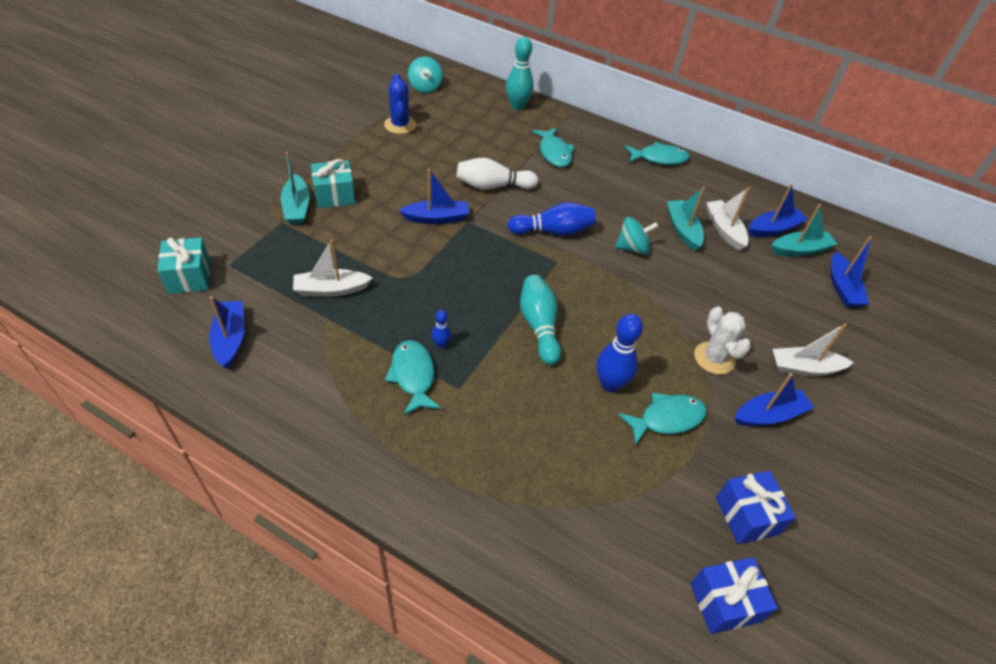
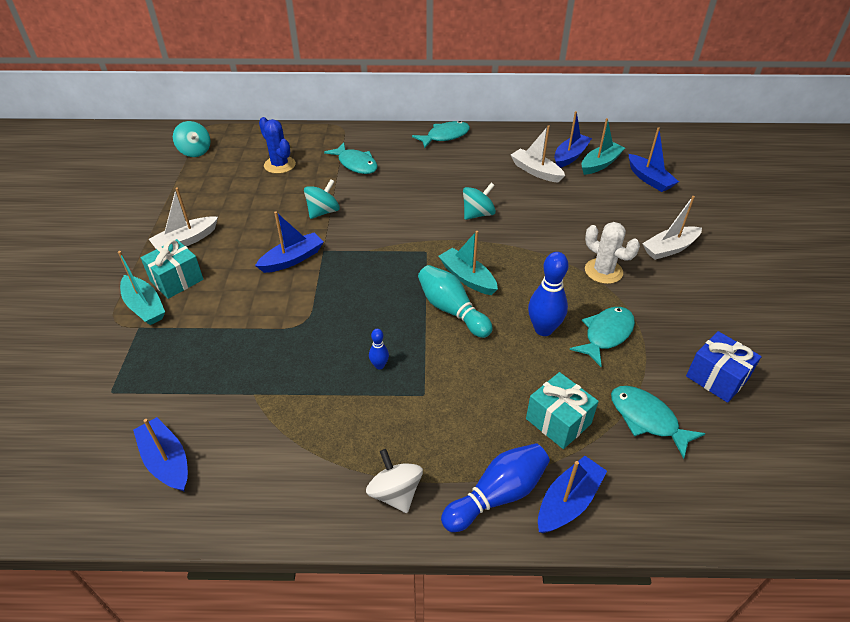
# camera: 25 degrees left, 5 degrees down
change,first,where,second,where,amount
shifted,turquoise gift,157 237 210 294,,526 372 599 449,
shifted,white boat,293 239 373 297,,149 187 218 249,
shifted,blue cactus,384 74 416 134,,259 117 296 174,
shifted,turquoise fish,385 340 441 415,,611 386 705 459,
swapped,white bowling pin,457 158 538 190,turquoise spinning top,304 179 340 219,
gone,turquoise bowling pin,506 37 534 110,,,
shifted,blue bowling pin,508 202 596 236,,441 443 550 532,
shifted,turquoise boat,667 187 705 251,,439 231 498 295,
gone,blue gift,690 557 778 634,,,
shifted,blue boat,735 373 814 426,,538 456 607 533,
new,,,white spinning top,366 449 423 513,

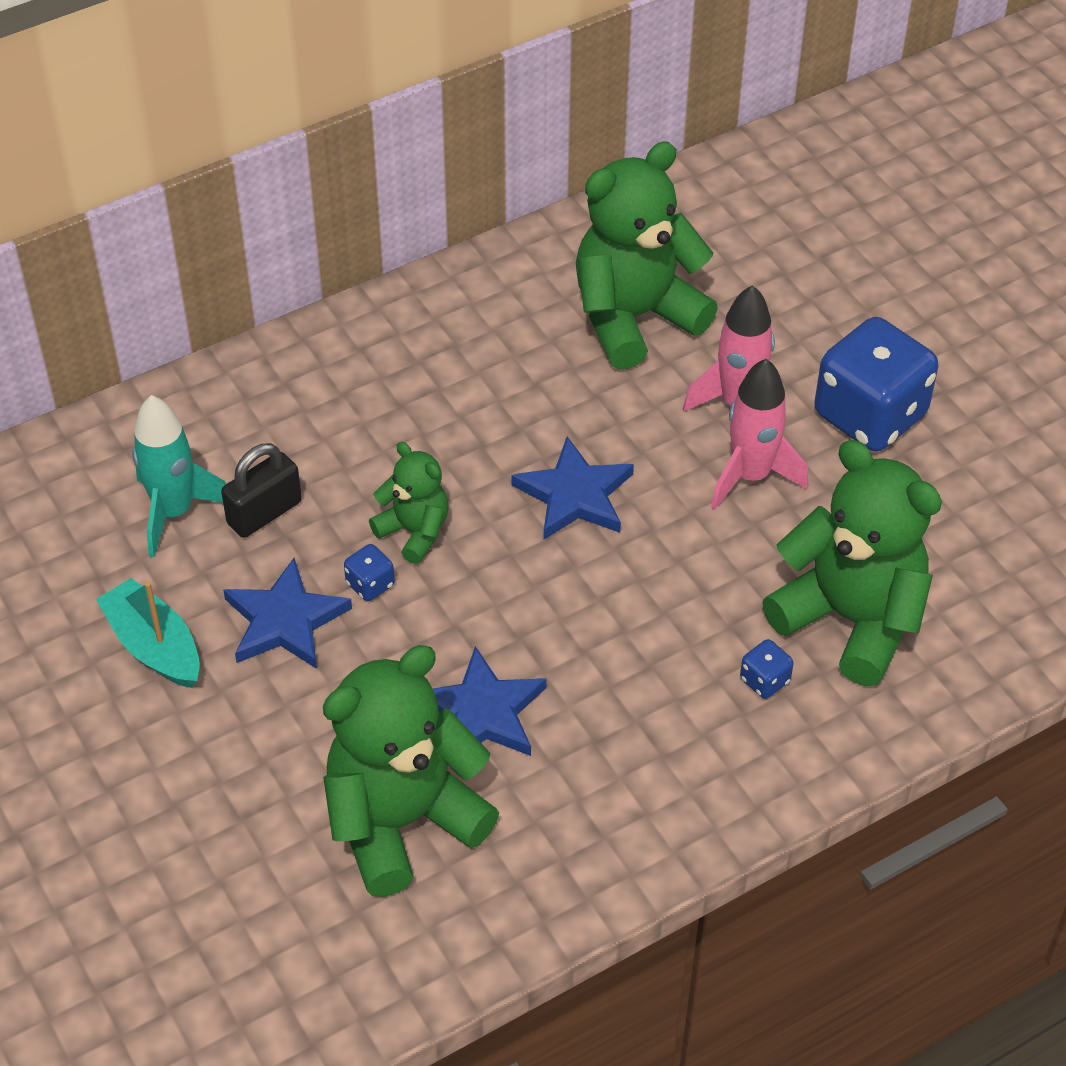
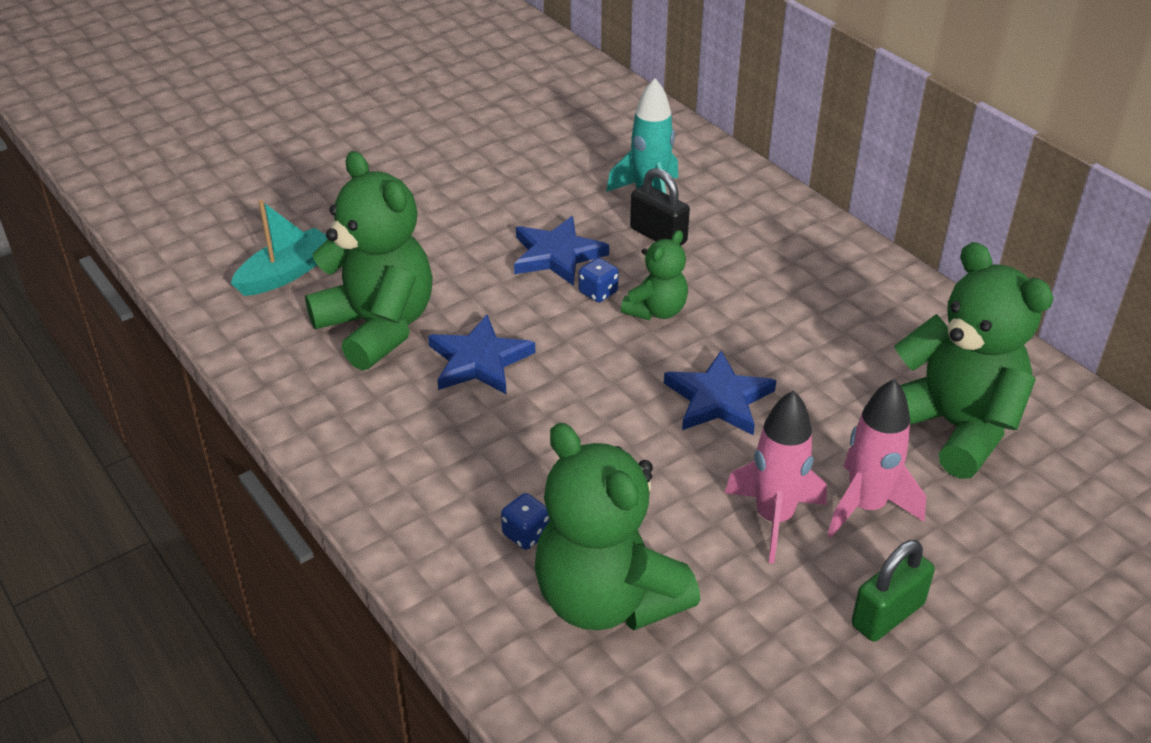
# camera: 85 degrees right, 10 degrees down
change,first,where,second,where,amount
shifted,turquoise boat,96 578 200 688,,231 200 327 296,
rotated,green teddy bear,762 440 942 686,,535 423 700 630,105 degrees clockwise
swapped,blue dice,815 317 938 452,green padlock,852 540 935 642,

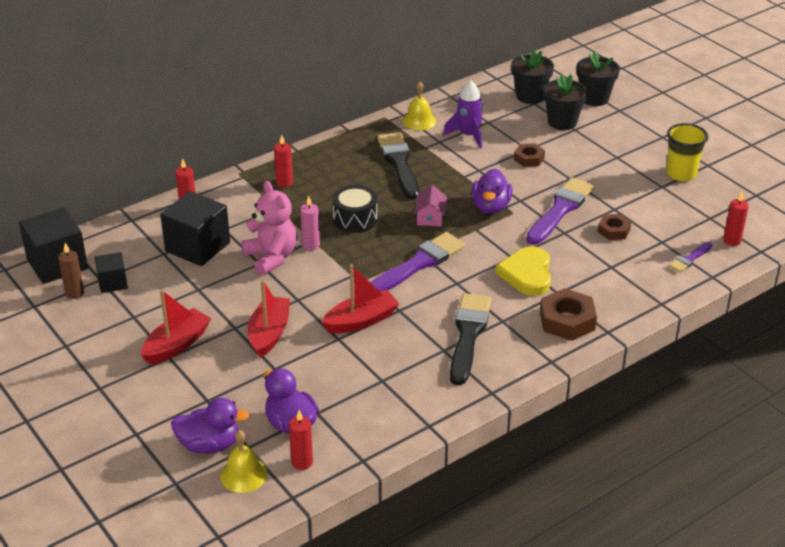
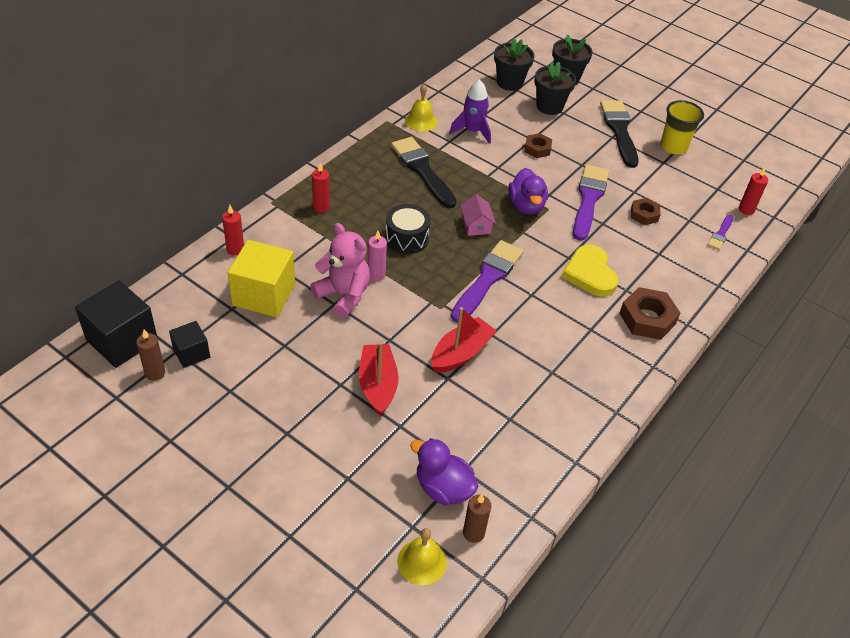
# camera: 20 degrees left, 10 degrees up
change,first,where,second,where,amount
gone,red boat,141 290 211 365,,,
repainted,black cube,160 191 230 266,yellow cube,228 240 295 317,
gone,purple duck,171 398 250 454,,,
repainted,red candle,289 410 313 470,brown candle,463 494 491 543,
shifted,black brush,450 293 491 385,,600 101 638 168,

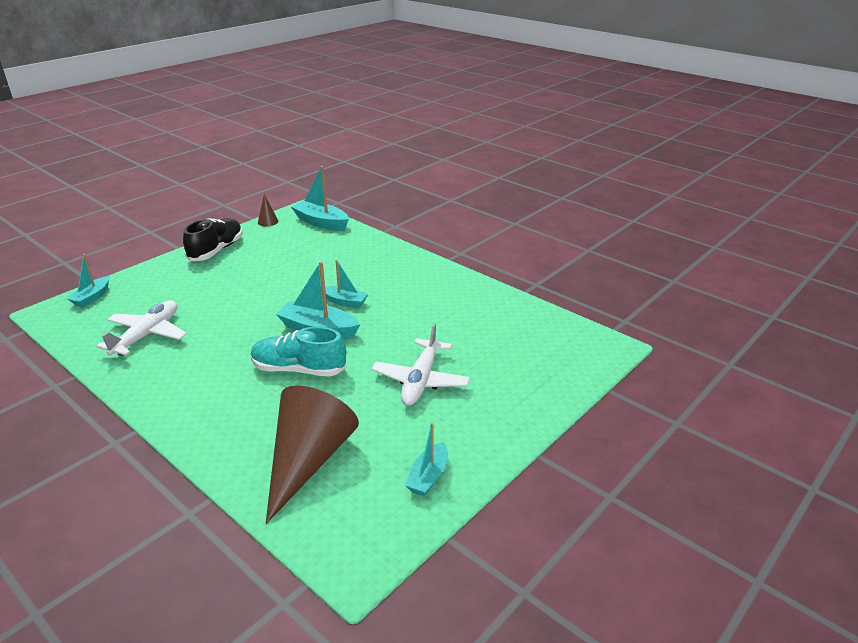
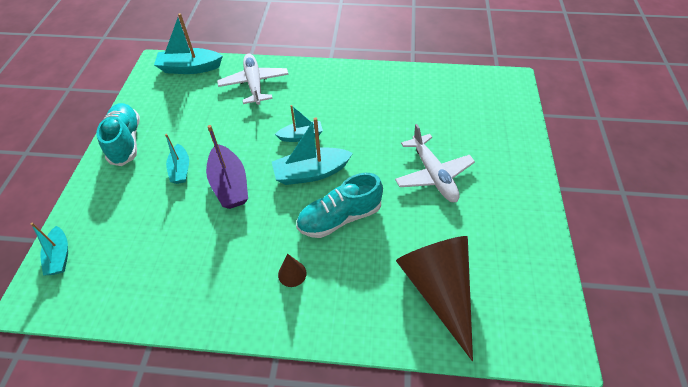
# camera: 35 degrees left, 20 degrees up
change,first,where,second,where,amount
shifted,white plane,96 300 187 356,,217 54 289 105,
repainted,black shoe,183 218 243 261,turquoise shoe,96 103 140 166,
shifted,brown cone,258 194 278 226,,278 253 307 287,
shifted,turquoise boat,405 423 448 496,,165 134 189 184,
new,,,purple boat,206 125 248 209,

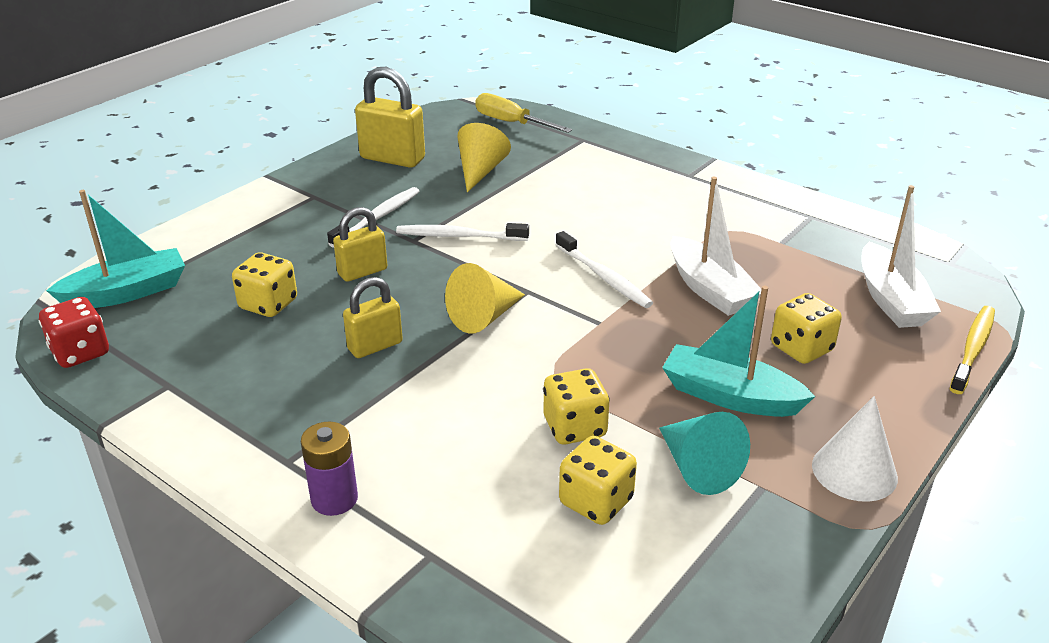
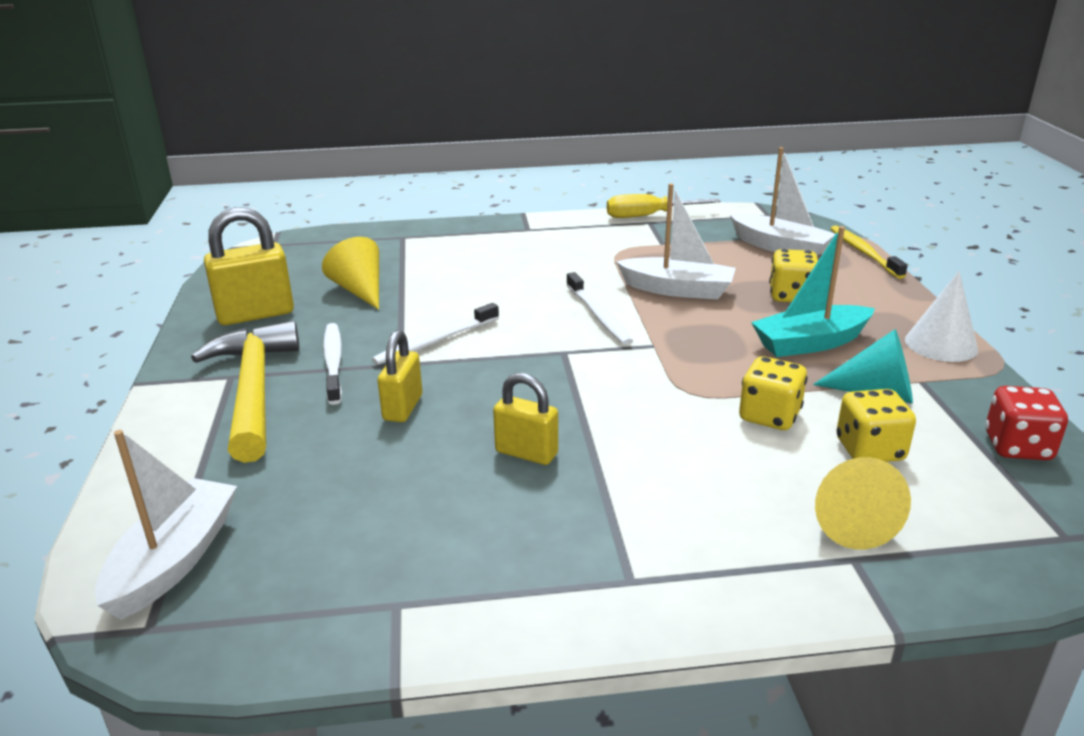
# camera: 45 degrees left, 5 degrees down
change,first,where,second,where,amount
shifted,red dice,39 297 109 368,,985 386 1068 460,
repainted,turquoise boat,46 190 185 308,white boat,95 430 237 620,
gone,yellow dice,232 252 297 317,,,
gone,purple battery,301 422 358 516,,,
rotated,yellow padlock,343 277 403 358,,493 373 558 465,75 degrees counterclockwise
shifted,yellow cone,445 263 525 334,,815 457 911 549,
shifted,yellow screwdriver,475 93 572 133,,607 194 721 218,
rotated,white toothbrush,556 231 653 308,,566 272 633 345,60 degrees clockwise
new,,,yellow hammer,191 321 300 463,

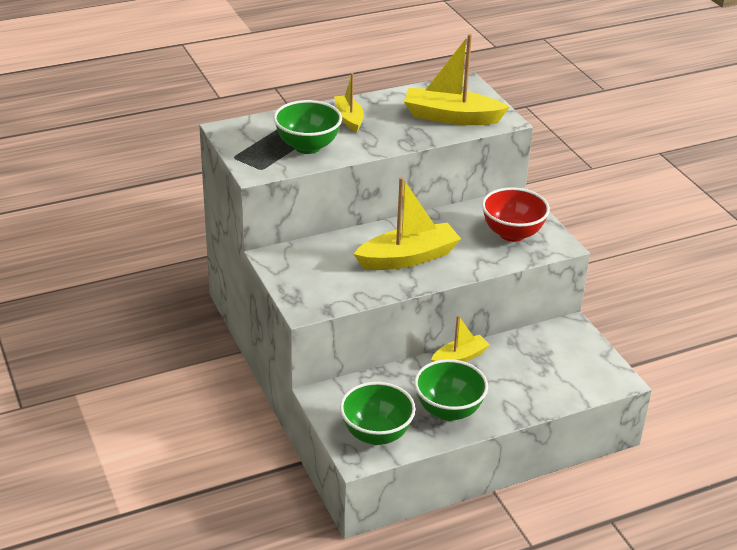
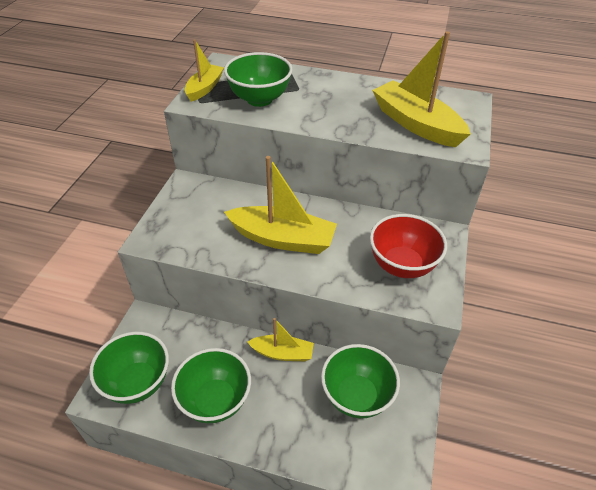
# camera: 40 degrees right, 10 degrees up
change,first,where,second,where,amount
shifted,yellow boat,334 73 364 132,,185 39 224 102,
new,,,green bowl,321 344 400 418,

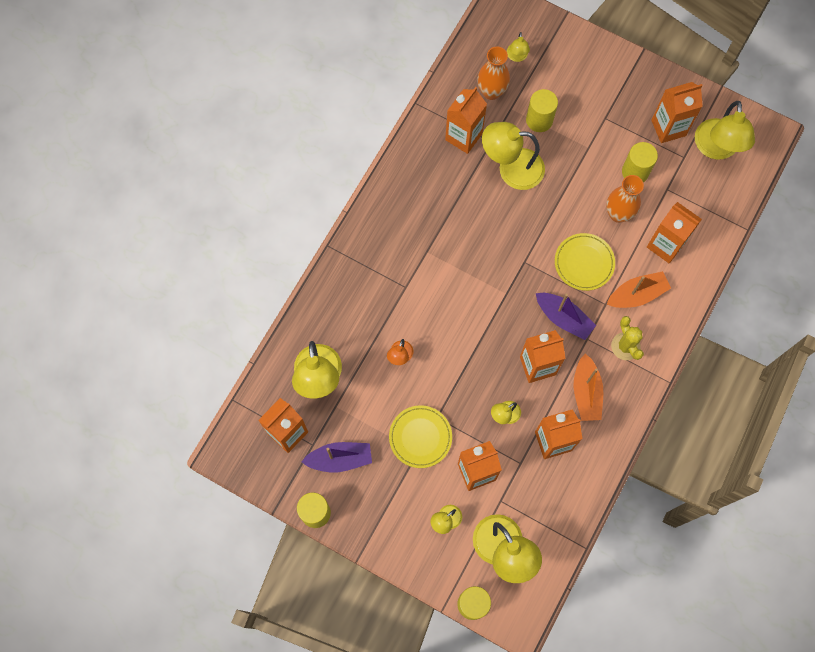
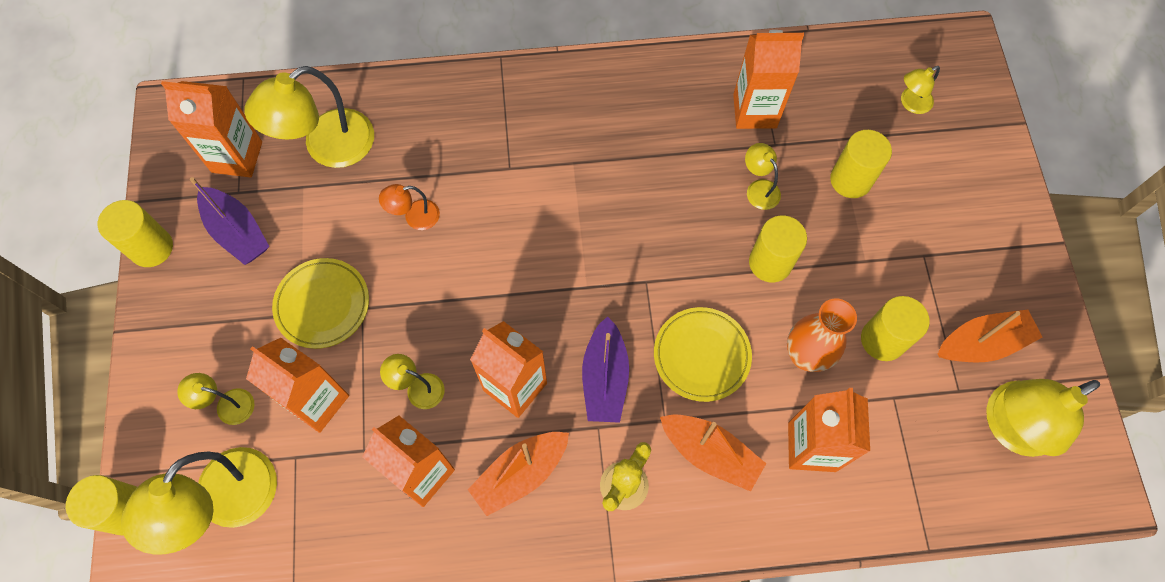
# camera: 55 degrees right, 5 degrees down
change,first,where,second,where,amount
gone,orange vase,477 46 510 100,,,
scaled,yellow lamp,482 122 545 190,,745 143 781 210,x0.49
swapped,orange carton,651 82 703 143,orange boat,938 309 1042 363,
new,,,yellow cylinder,749 216 807 282,

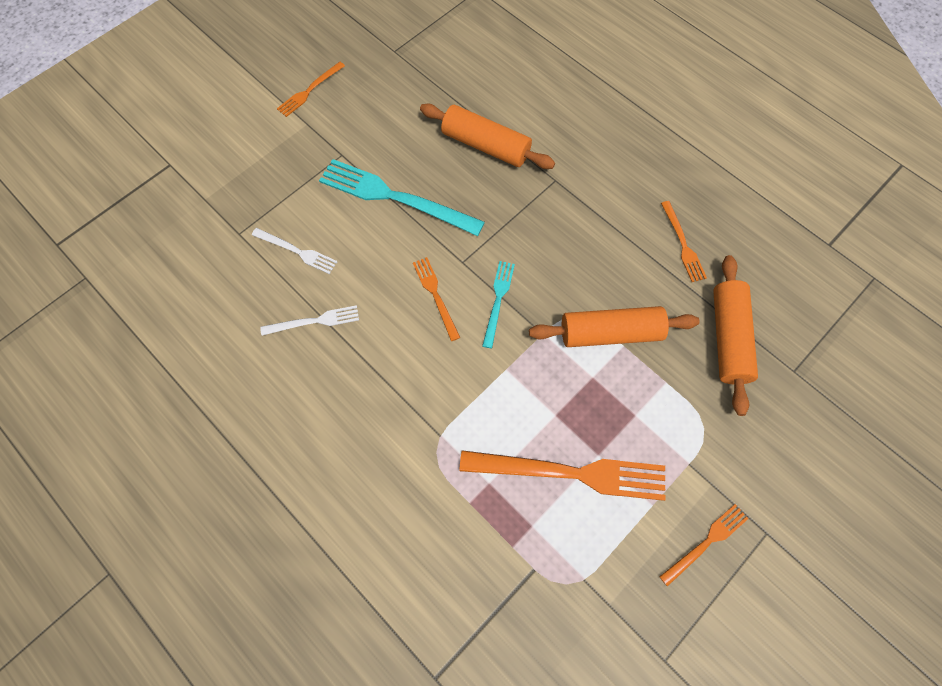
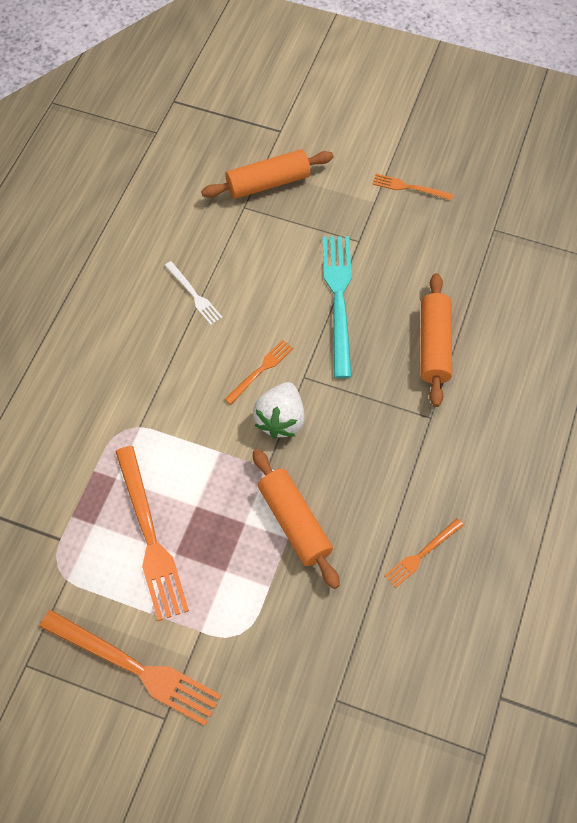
# camera: 65 degrees right, 5 degrees down
change,first,where,second,where,amount
gone,white fork,252 228 337 274,,,
swapped,turquoise fork,482 261 515 348,white strawberry,253 382 305 439,
scaled,orange fork,659 504 748 586,,40 610 222 726,x1.93
shifted,orange rolling pin,713 255 758 416,,201 149 334 199,

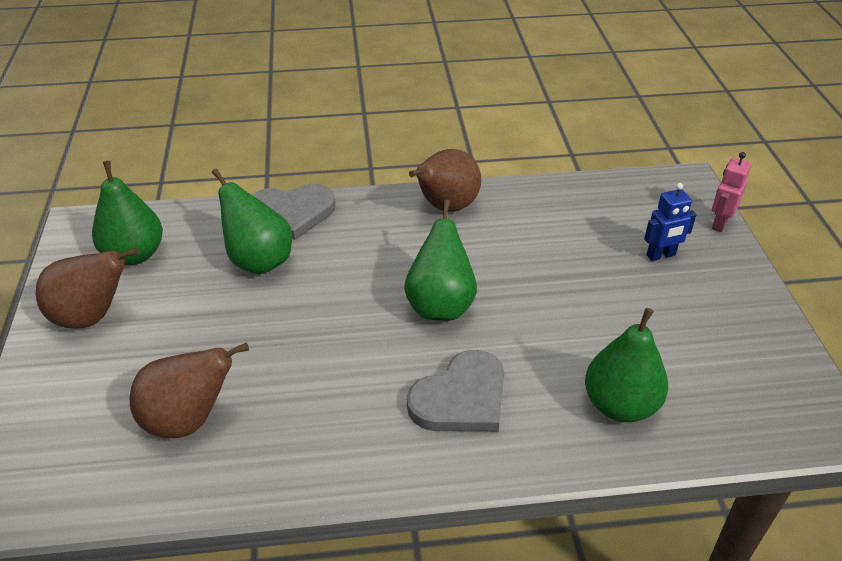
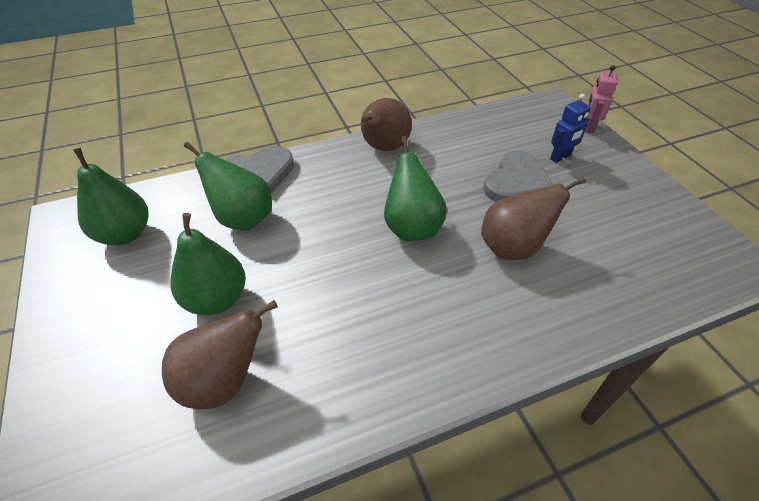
# camera: 15 degrees left, 5 degrees up
change,first,where,second,where,amount
shifted,brown pear,36 248 139 329,,481 177 586 260,
shifted,grey heart,407 350 505 432,,483 150 553 202,
shifted,green pear,585 308 668 422,,171 213 246 315,

